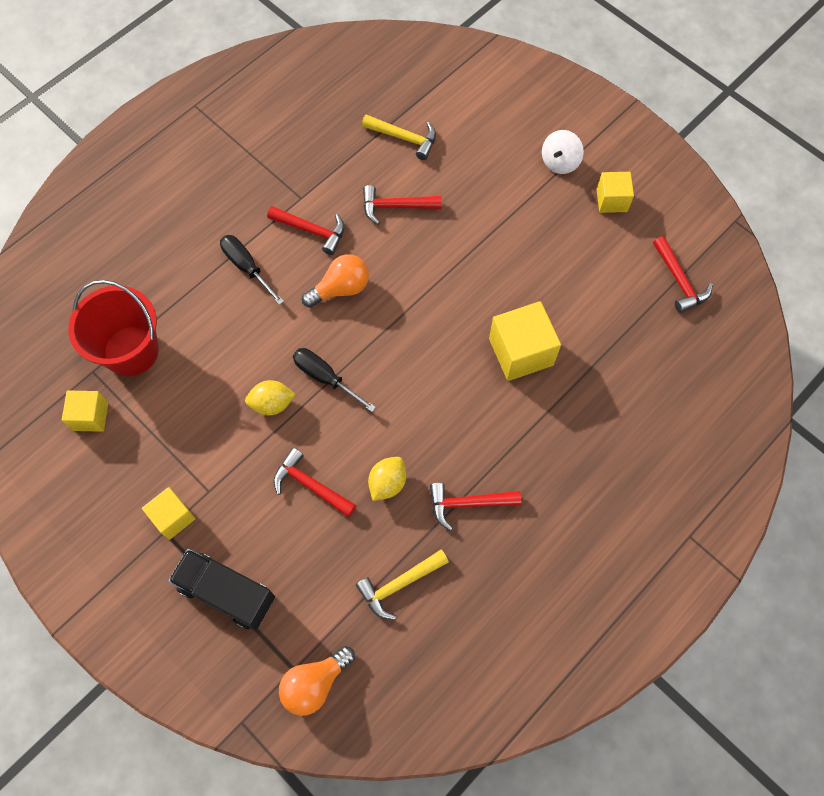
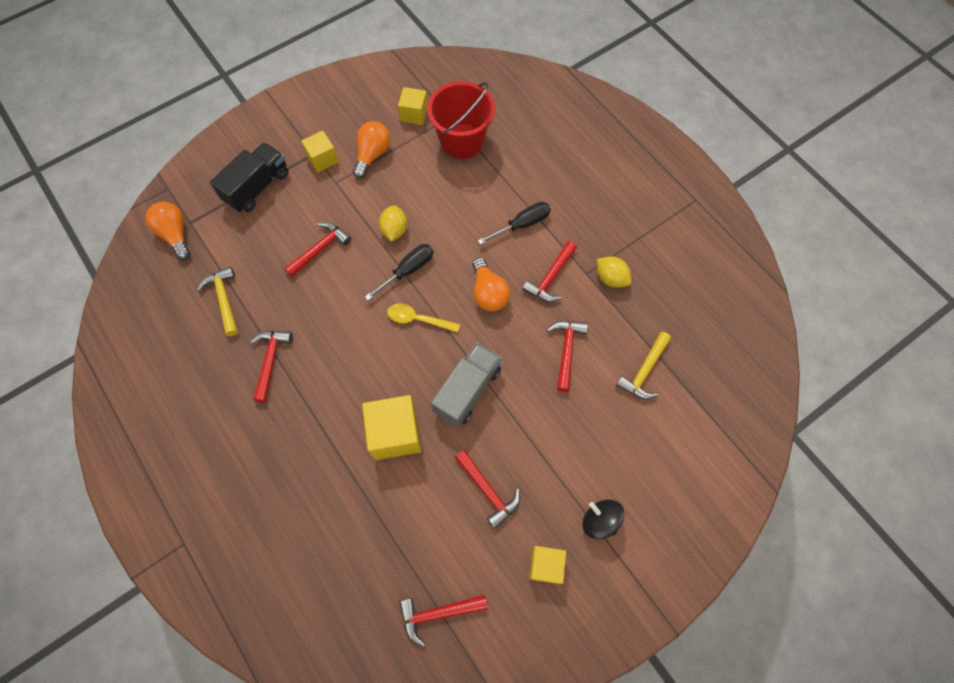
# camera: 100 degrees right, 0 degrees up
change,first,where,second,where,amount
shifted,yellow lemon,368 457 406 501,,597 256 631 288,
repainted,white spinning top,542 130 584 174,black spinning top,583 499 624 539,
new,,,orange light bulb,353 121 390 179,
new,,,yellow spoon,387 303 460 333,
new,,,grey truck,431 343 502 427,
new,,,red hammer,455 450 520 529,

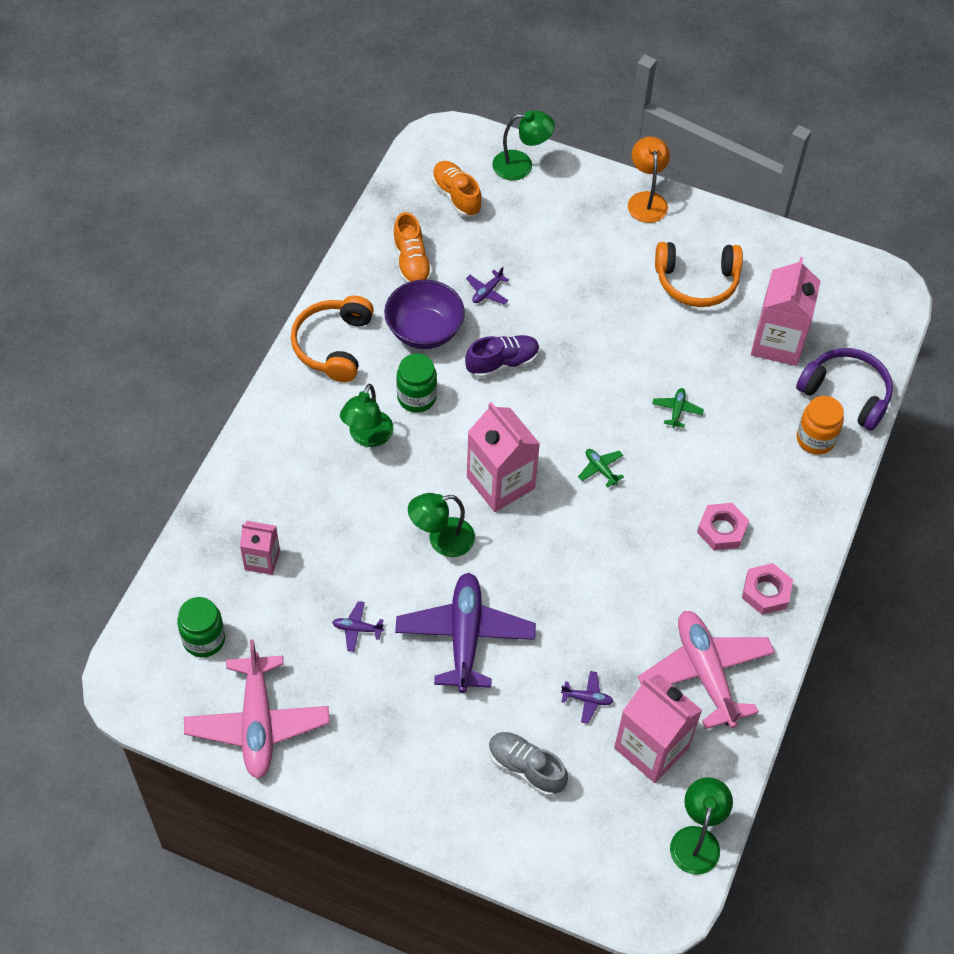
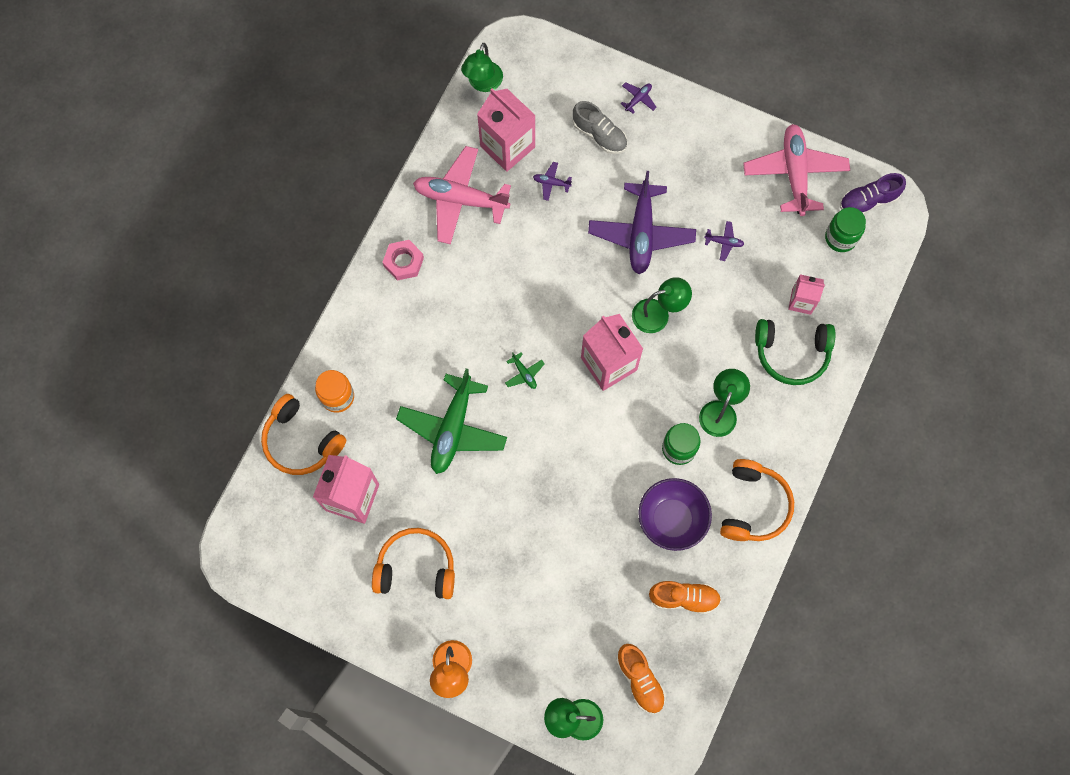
# camera: 175 degrees left, 15 degrees up
change,first,where,second,where,amount
rotated,orange shoe,393 212 432 283,,649 581 721 614,105 degrees clockwise
shifted,purple shoe,465 335 539 378,,840 173 906 214,
shifted,purple plane,466 267 509 304,,621 82 657 114,
rotated,pink plane,638 611 775 729,,413 146 511 244,120 degrees clockwise
scaled,green plane,652 388 704 428,,396 368 507 474,x2.50
gone,pink nut,697 503 749 550,,,
repainted,purple headphones,796 348 893 431,orange headphones,261 394 346 475,
new,,,green headphones,755 319 835 385,

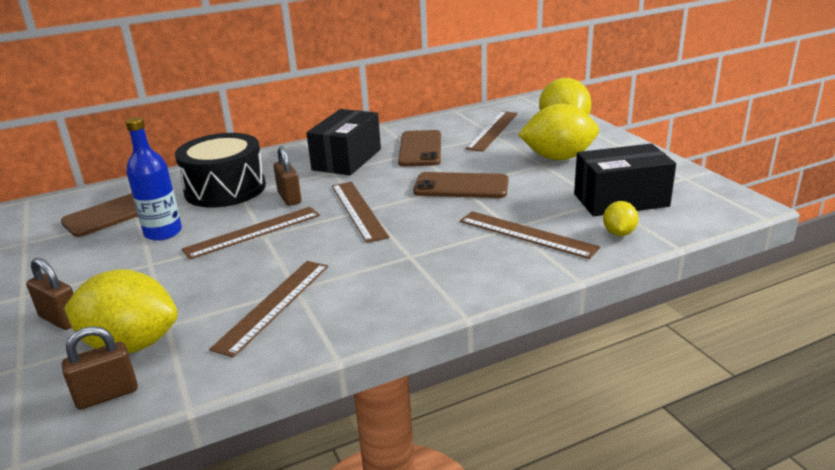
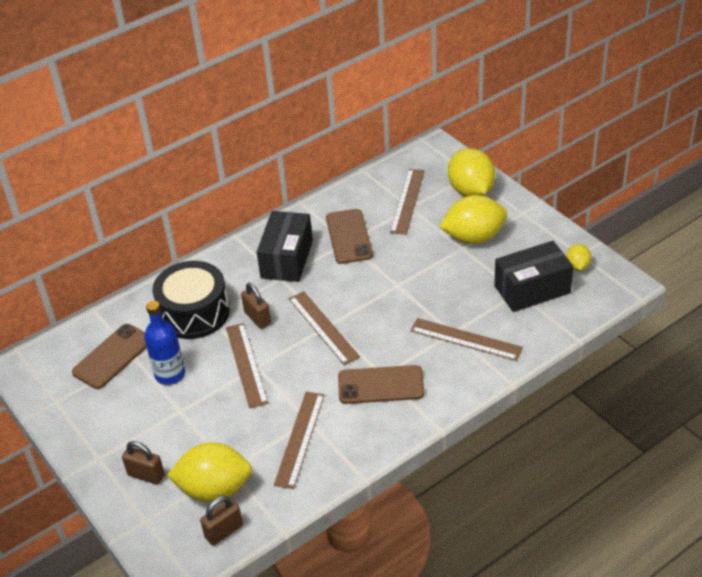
# camera: 10 degrees left, 15 degrees up
change,first,where,second,where,amount
rotated,brown ruler,181 207 320 260,,226 323 268 408,60 degrees counterclockwise
shifted,brown phone,413 172 509 198,,338 365 424 404,
shifted,yellow lemon,603 201 639 236,,566 244 591 271,

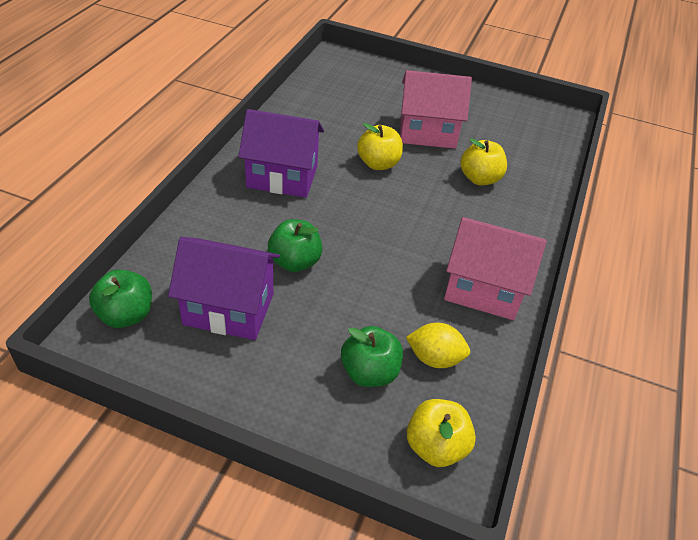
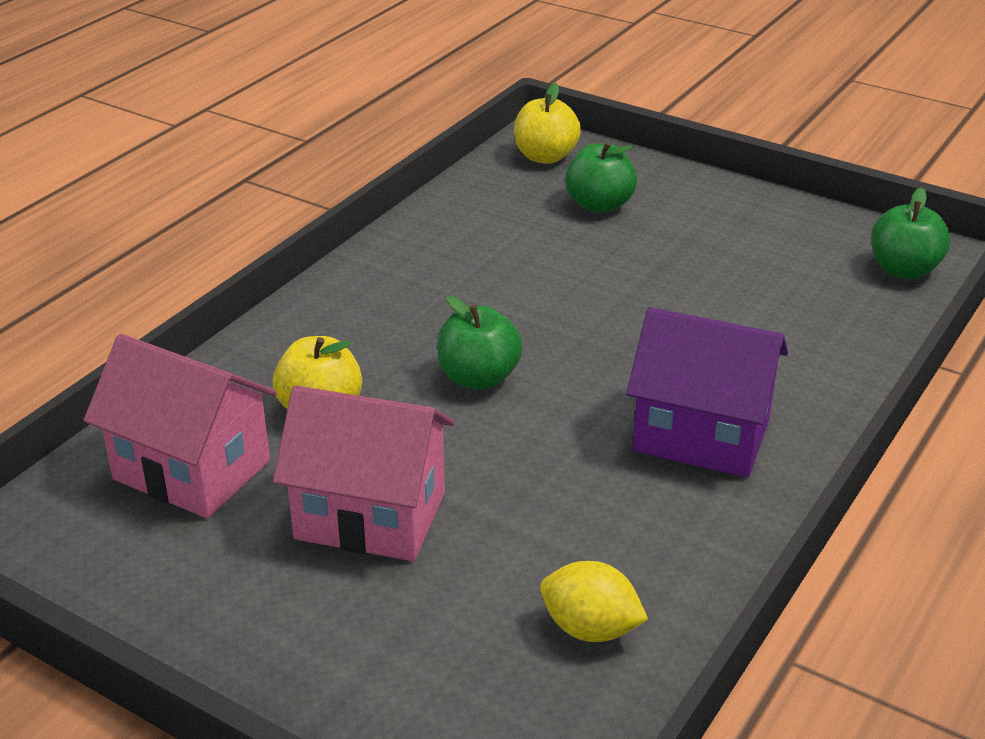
# camera: 165 degrees left, 10 degrees down
change,first,where,second,where,amount
gone,purple house,168 237 280 340,,,
shifted,green apple,268 219 323 272,,437 296 523 390,
gone,yellow apple,357 123 403 170,,,
shifted,yellow lemon,406 323 470 368,,540 561 648 642,
shifted,pink house,444 217 547 320,,84 334 277 518,

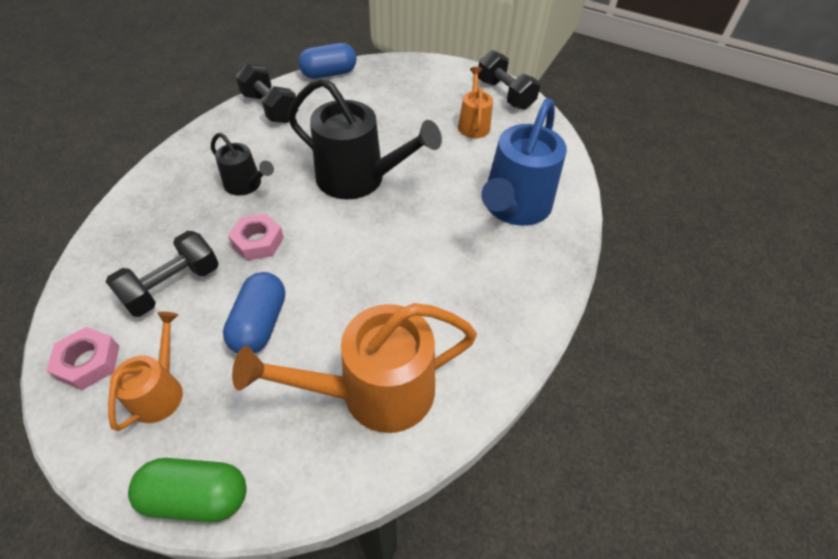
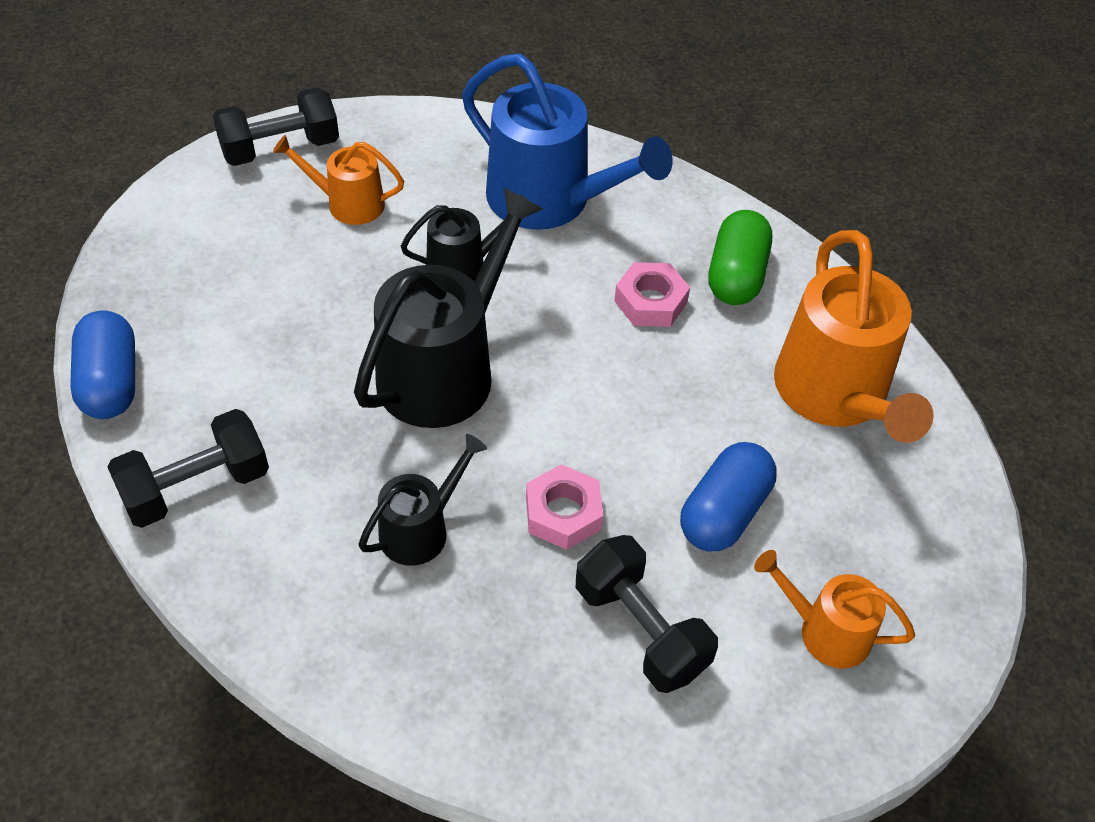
# camera: 80 degrees left, 0 degrees up
change,first,where,second,where,amount
shifted,pink nut,46 327 119 390,,614 262 690 327,
shifted,green capsule,128 458 247 522,,708 210 772 305,
rotated,blue capsule,223 272 285 353,,680 442 777 551,75 degrees counterclockwise
new,,,black watering can,401 195 528 281,

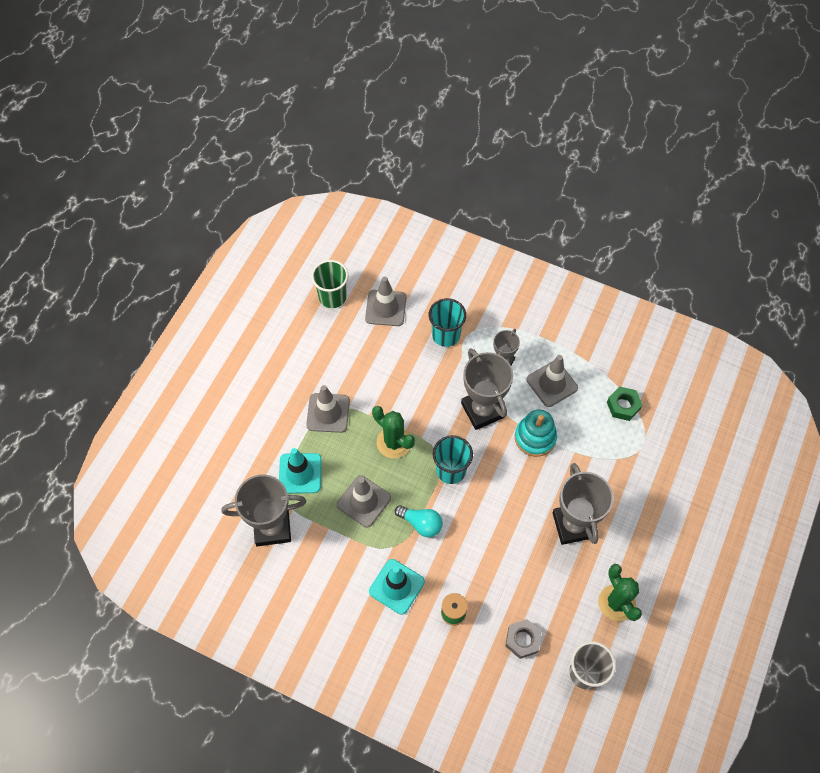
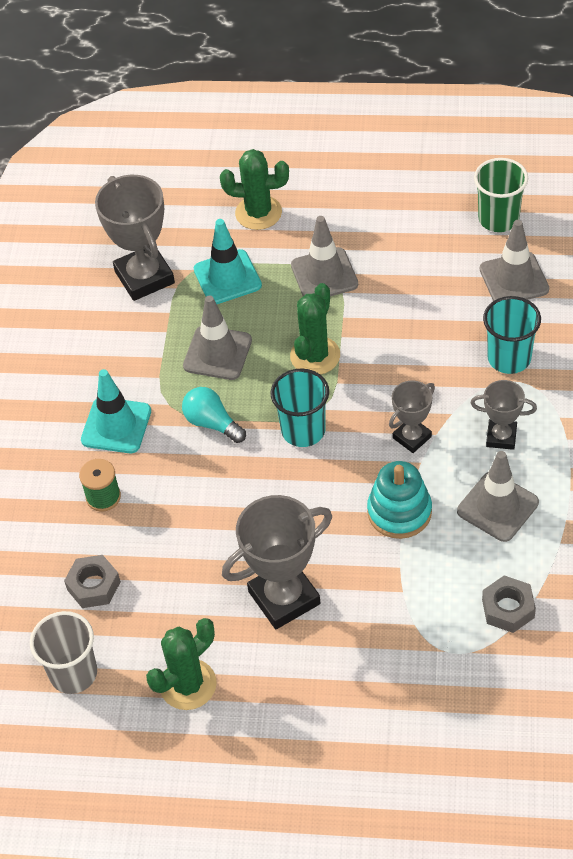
# camera: 75 degrees right, 10 degrees down
change,first,where,second,where,amount
rotated,turquoise light bulb,395 505 443 537,,182 387 246 443,120 degrees clockwise
scaled,grey trophy,461 348 513 430,,389 380 435 453,x0.56
repainted,green nut,607 386 642 421,grey nut,482 575 536 633,
new,,,green cactus,220 149 289 230,

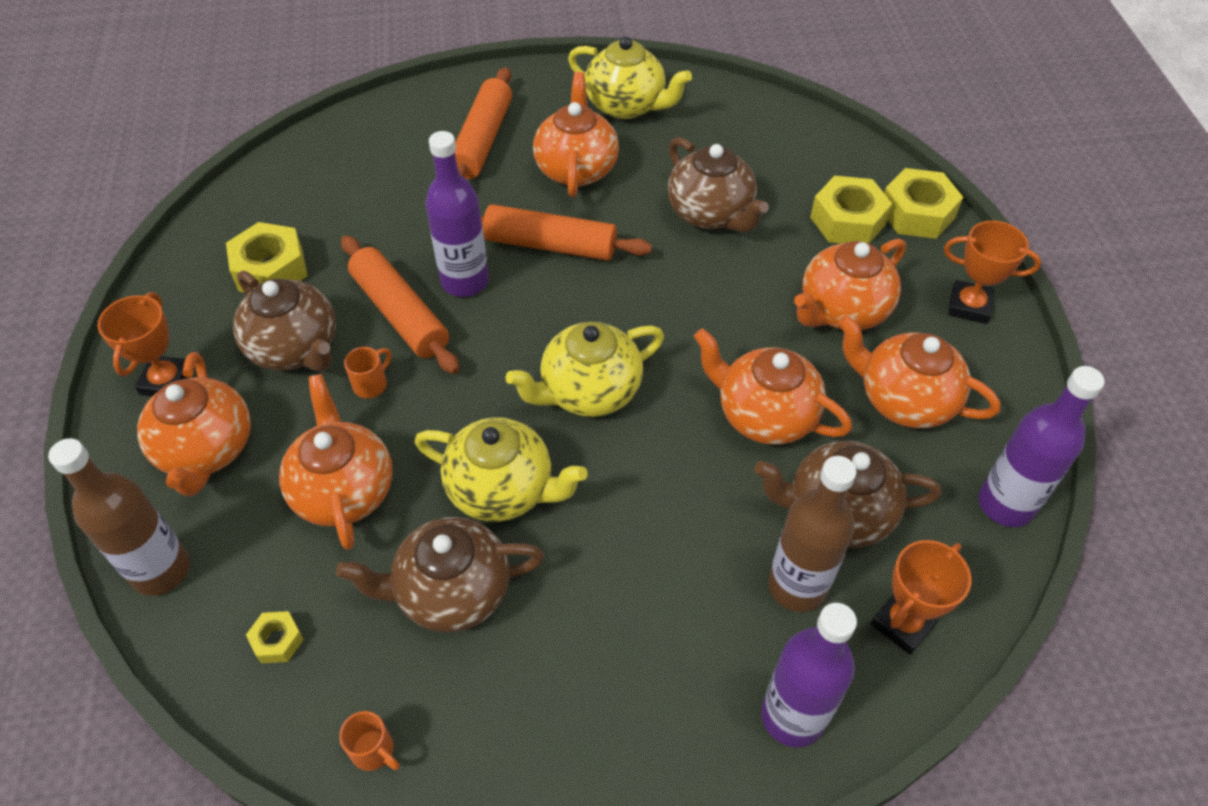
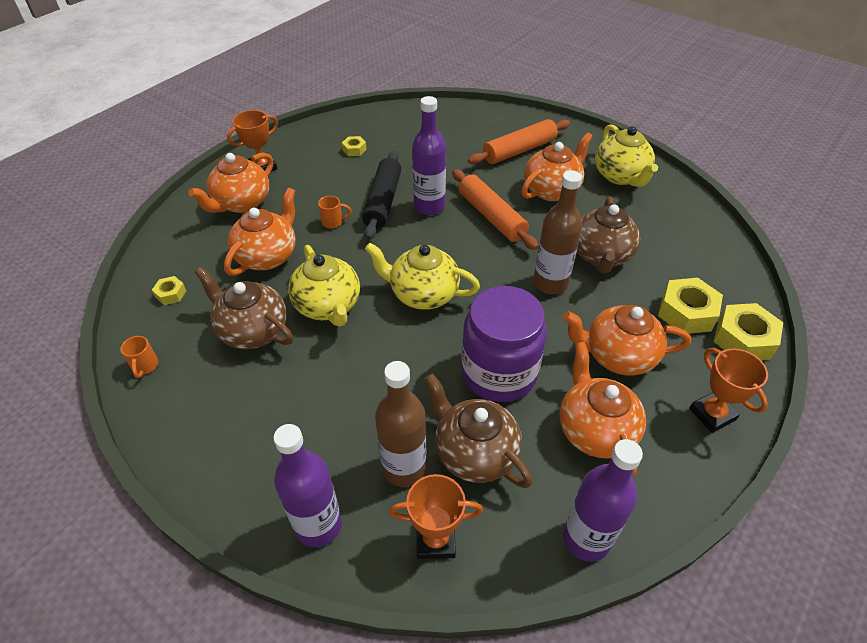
# camera: 45 degrees right, 5 degrees down
change,first,where,second,where,amount
shifted,brown bottle,48 438 190 596,,533 170 582 294,
scaled,yellow nut,226 222 308 292,,342 136 367 156,x0.51
gone,brown teapot,233 271 336 371,,,
repainted,orange rolling pin,341 235 459 374,black rolling pin,362 151 401 240,
swapped,orange teapot,694 328 852 445,purple jar,461 286 547 402,

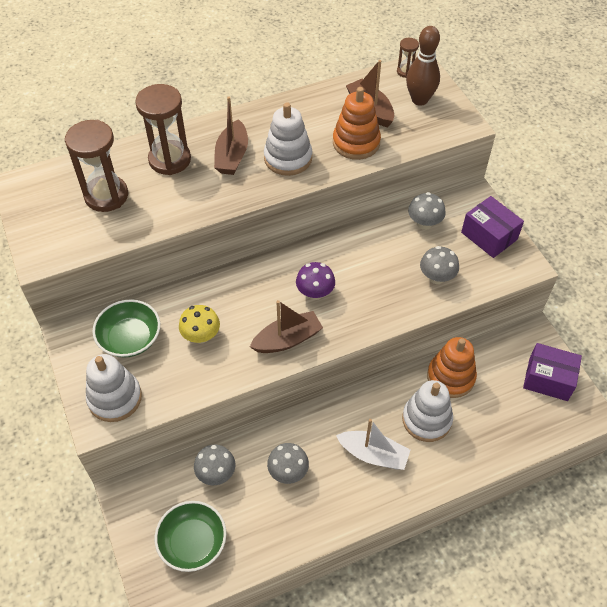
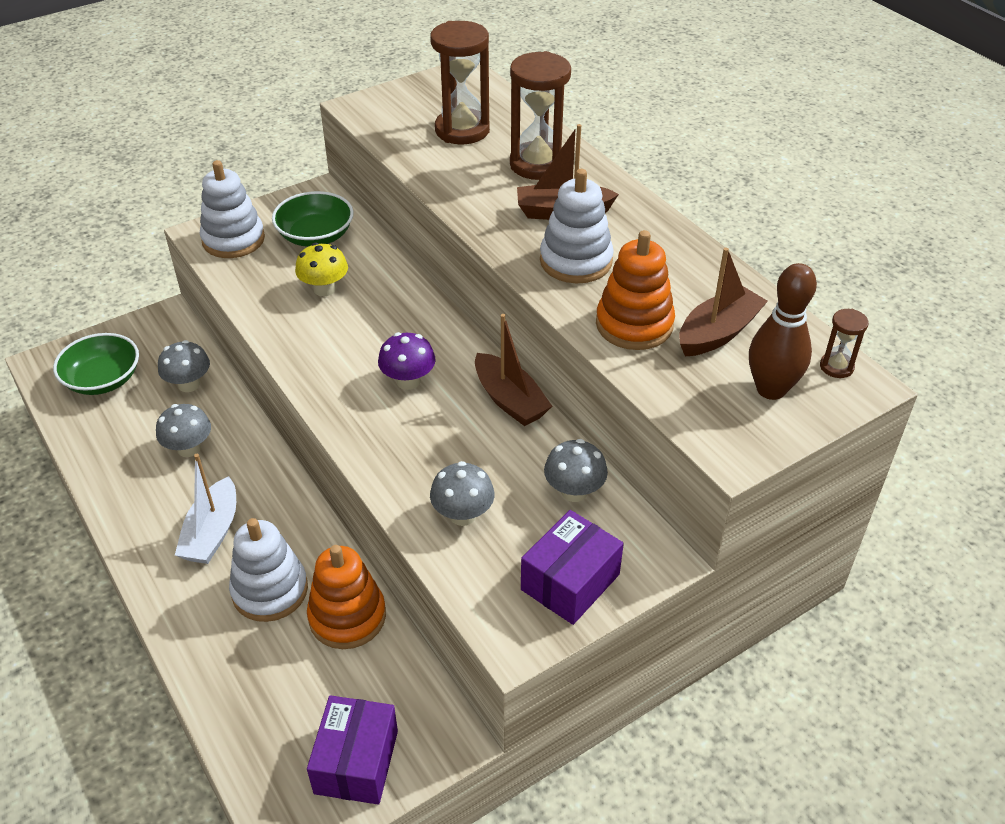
# camera: 80 degrees right, 10 degrees down
change,first,where,second,where,amount
shifted,brown boat,250 300 323 353,,475 314 552 426,

